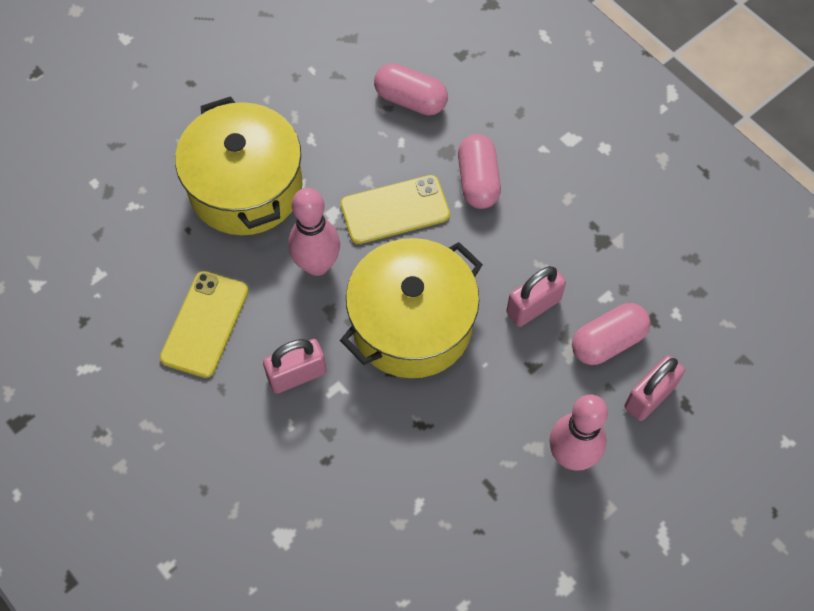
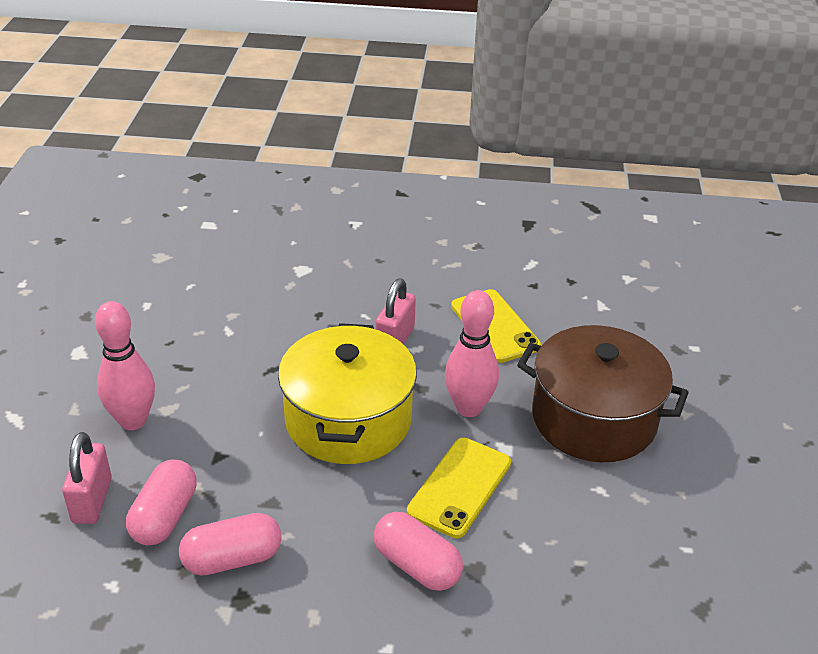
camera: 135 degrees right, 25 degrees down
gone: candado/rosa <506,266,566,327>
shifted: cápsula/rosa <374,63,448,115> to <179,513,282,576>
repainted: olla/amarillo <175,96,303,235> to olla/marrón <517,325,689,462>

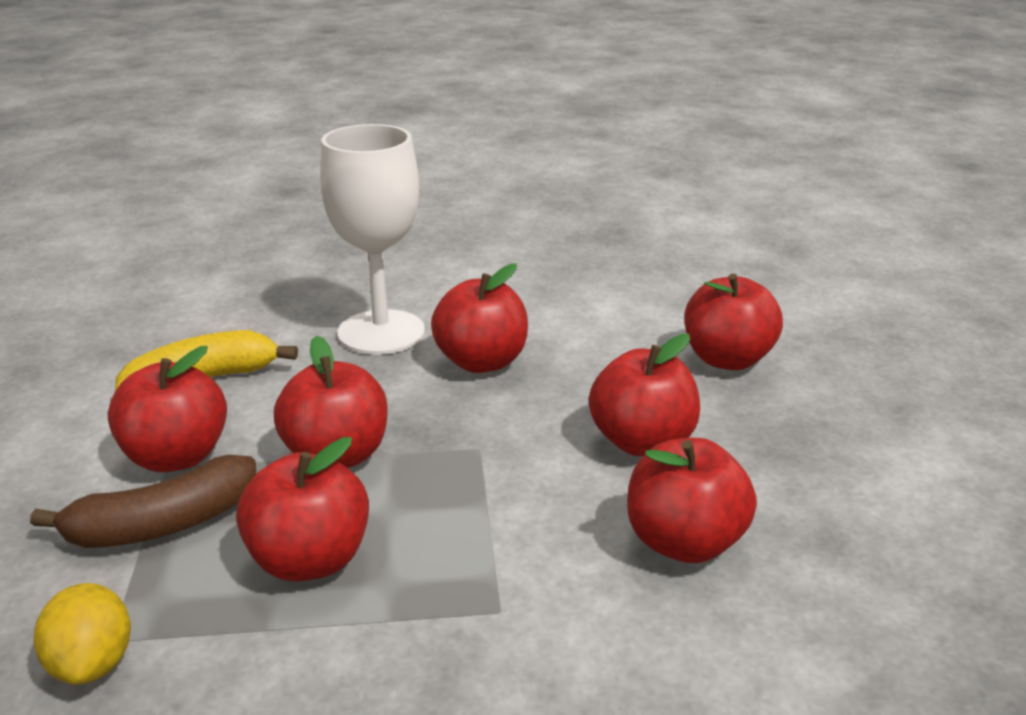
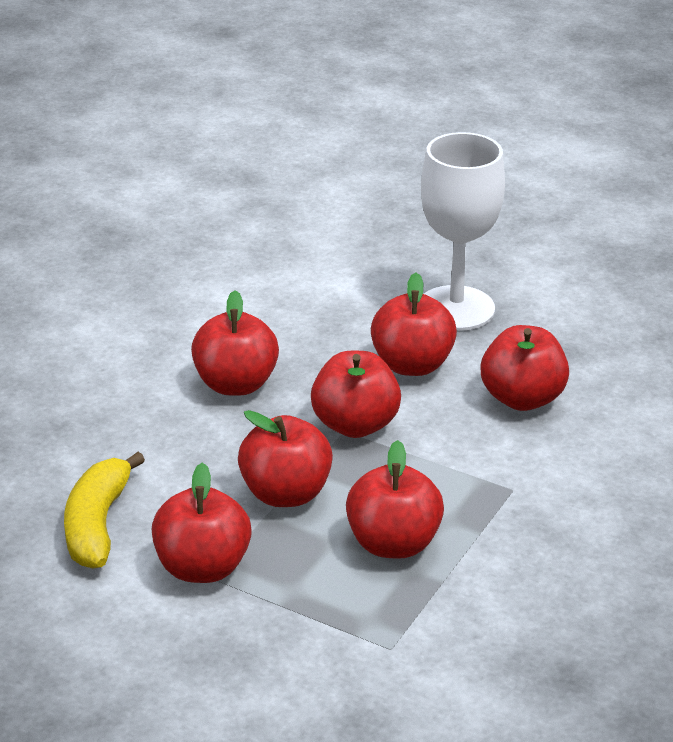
camera: 55 degrees left, 5 degrees up
gone: plátano/marrón <30,455,256,548>; limón/amarillo <34,583,131,685>
shifted: copa/blanco <320,124,425,355> to <421,132,505,331>; manzana/rojo <684,274,783,370> to <311,351,401,438>

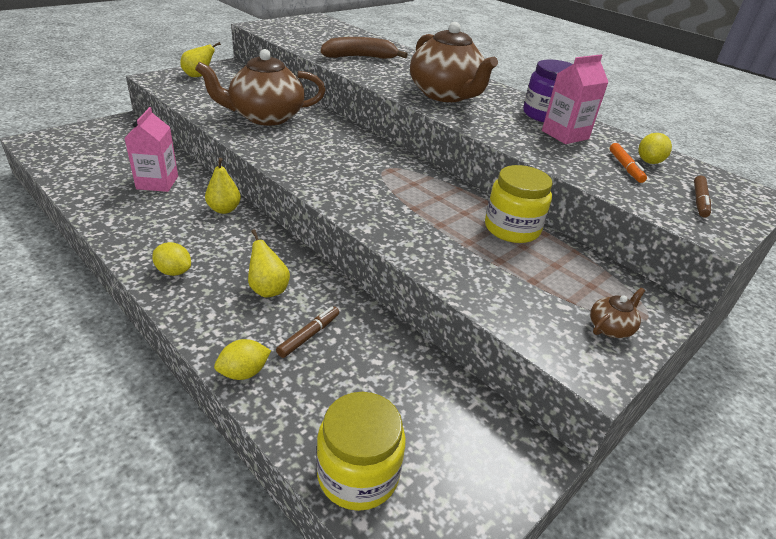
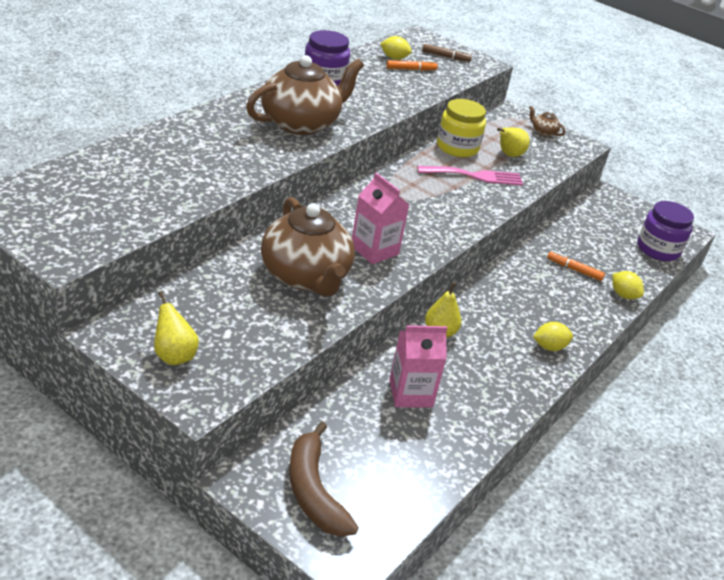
camera: 100 degrees left, 0 degrees up
new: tenedor/rosa <417,166,523,186>
shifted: plátano/marrón <321,37,408,59> to <289,422,358,537>; cartón de leche/rosa <542,55,608,144> to <352,173,409,264>; pera/amarillo <248,229,290,298> to <497,127,530,157>
repainted: rotulador/marrón <276,306,339,358> to rotulador/naranja <547,251,605,281>; tarro/amarillo <317,392,406,511> to tarro/morado <637,201,694,261>
rotated: limón/amarillo <152,242,191,276> = <533,322,573,351> 60 degrees clockwise

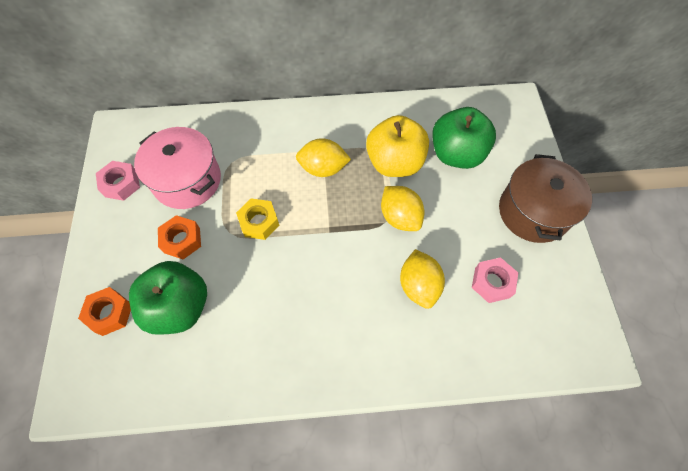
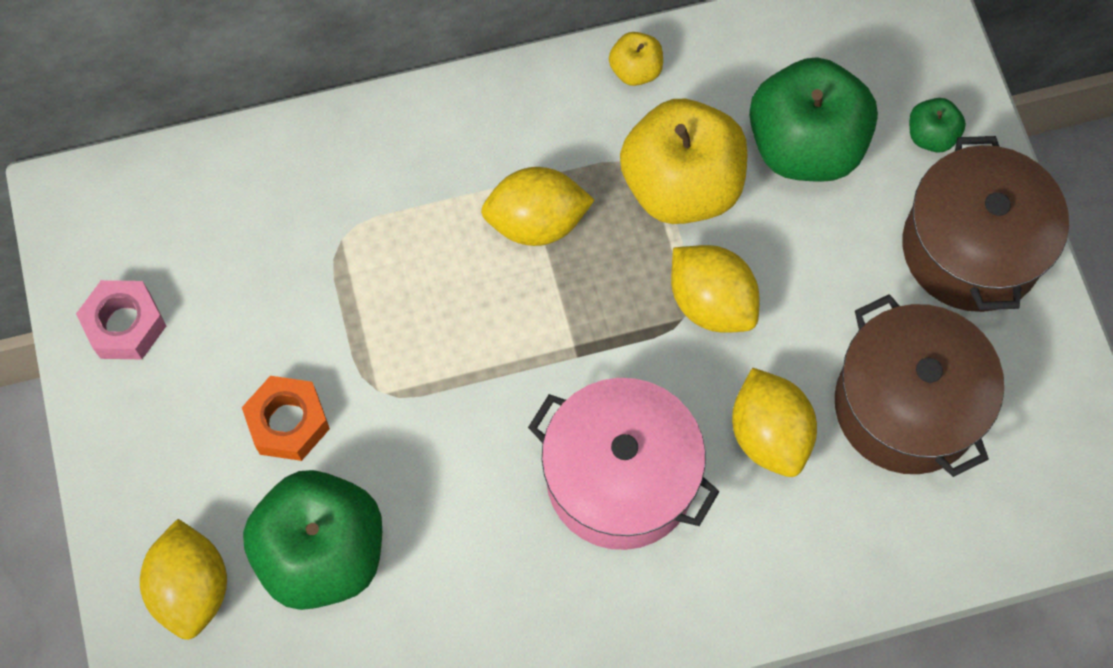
camera: 10 degrees left, 5 degrees up
gone: tuerca/amarillo <236,198,279,240>
new: manzana/amarillo <609,32,663,86>; manzana/verde <909,98,966,153>
shifted: olla/rosa <134,127,221,209> to <528,378,720,550>
swapped: tuerca/rosa <472,257,518,303> to olla/marrón <835,294,1004,477>; tuerca/naranja <78,287,131,336> to limón/amarillo <140,519,227,640>

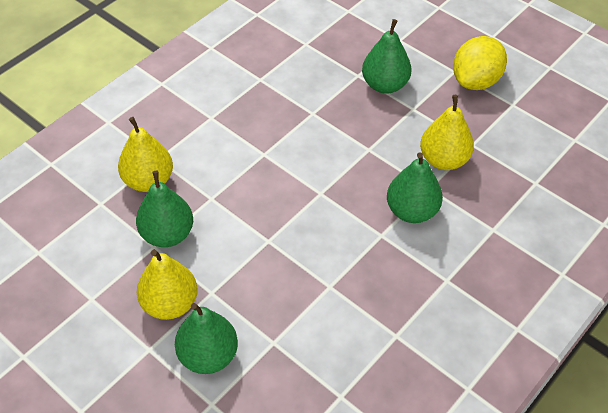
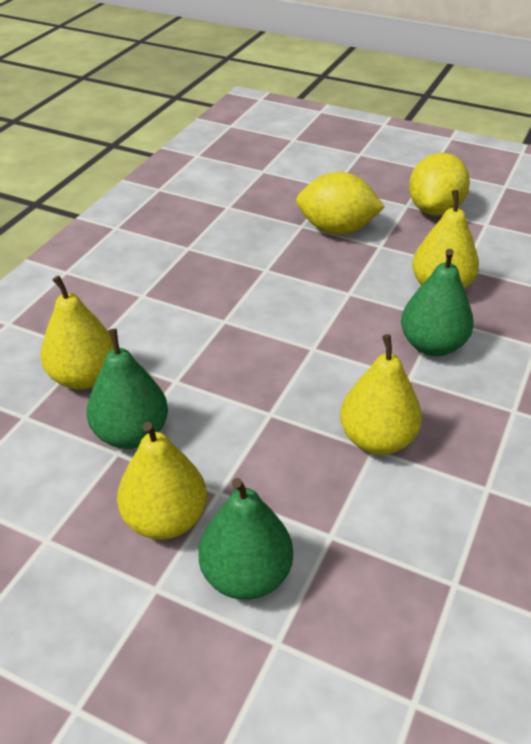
camera: 15 degrees left, 10 degrees down
new: pera/amarillo <340,334,422,455>
swapped: pera/verde <362,19,411,94> to limón/amarillo <296,172,385,234>

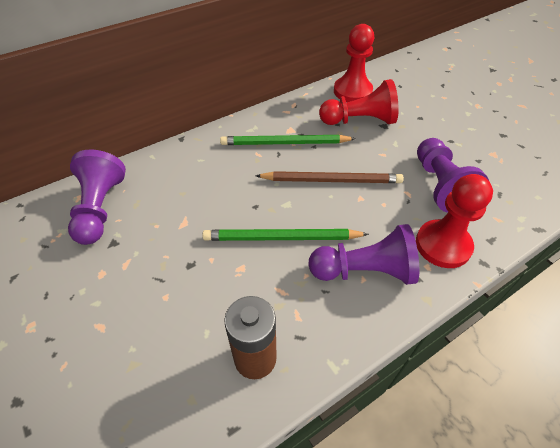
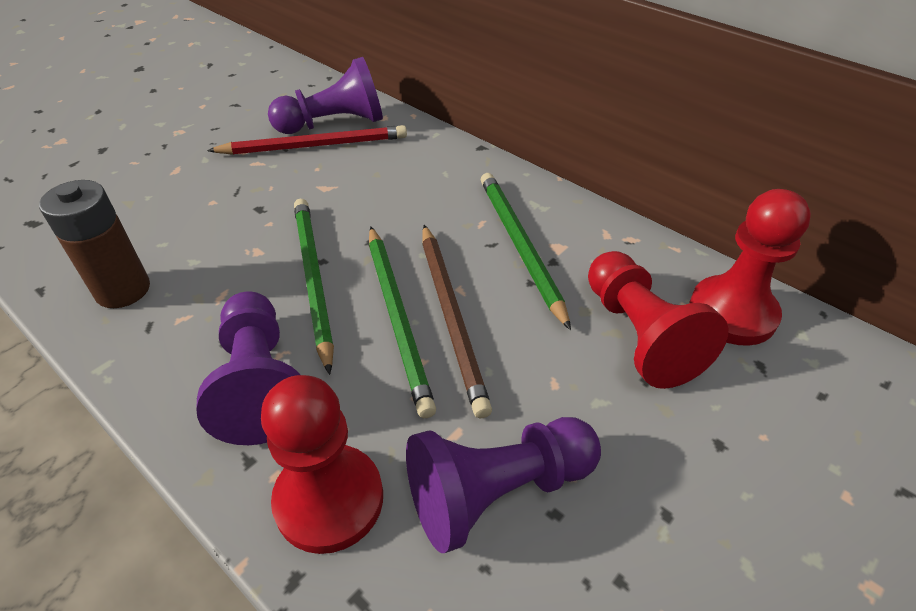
camera: 75 degrees right, 5 degrees down
new: lápiz/rojo <207,125,407,155>; lápiz/verde <369,226,436,418>

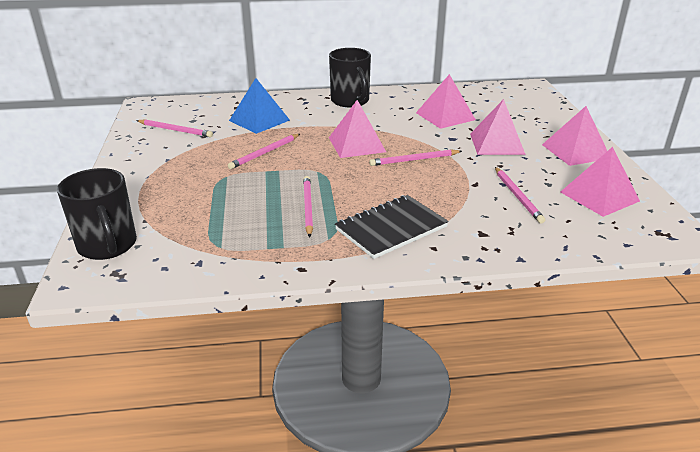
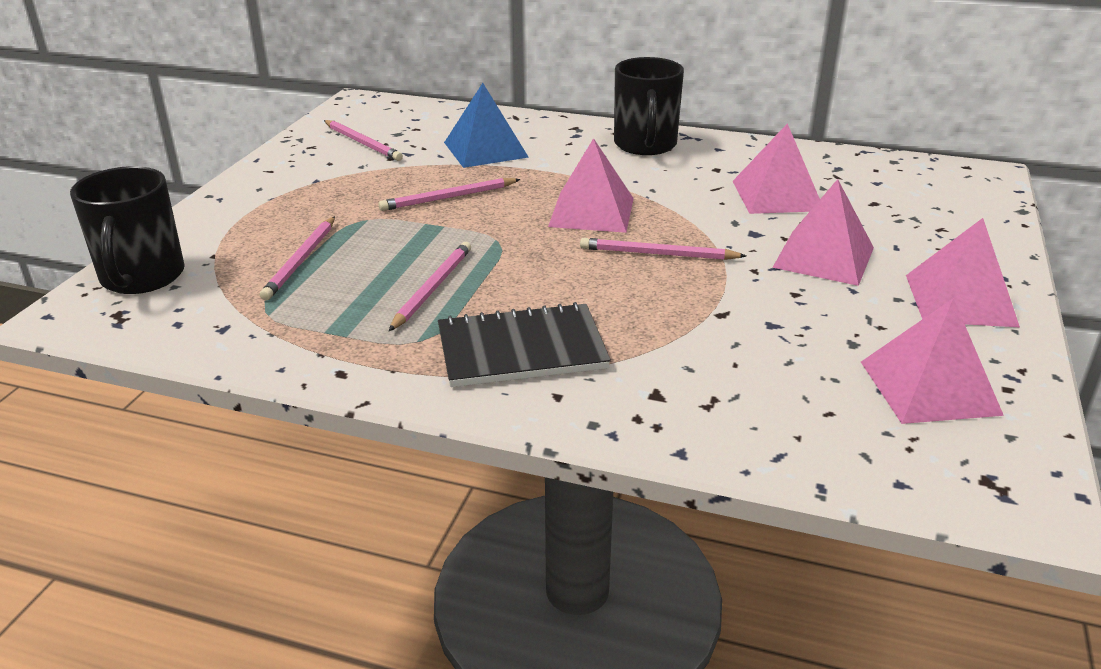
camera: 25 degrees right, 0 degrees up
shifted: lápiz/rosa <495,167,545,224> to <260,216,335,300>

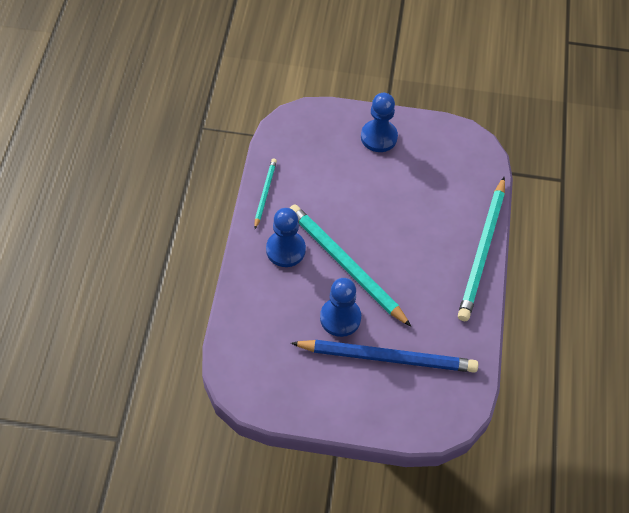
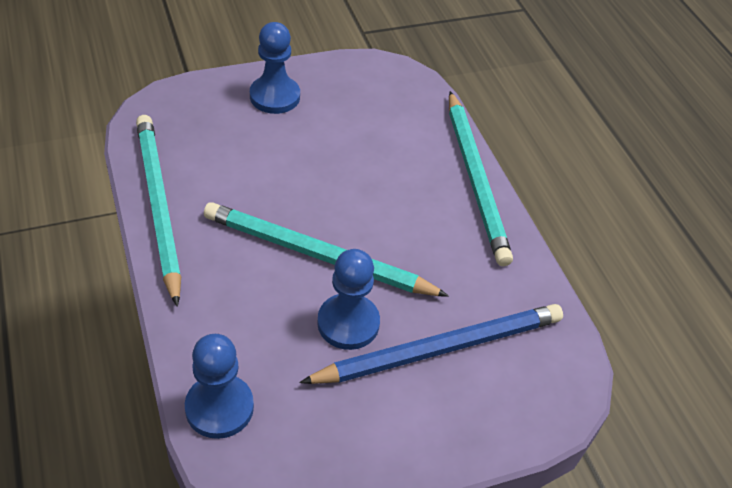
camera: 30 degrees left, 10 degrees down
shifted: peón/azul <266,208,306,267> to <185,334,254,439>
scaled: lápiz/turquesa <254,158,277,229> = <136,115,181,307> x1.99

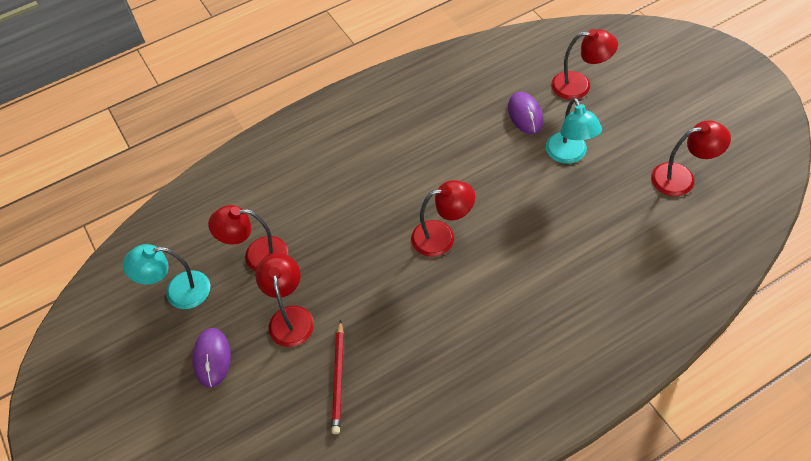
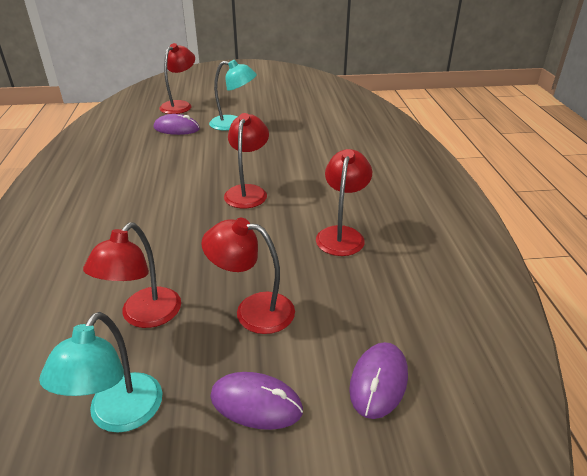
camera: 70 degrees left, 20 degrees down
gone: lápiz/rojo <331,320,344,434>
new: ratón/morado <349,342,408,419>
shifted: lámpara/rojo <651,120,731,196> to <316,149,372,256>

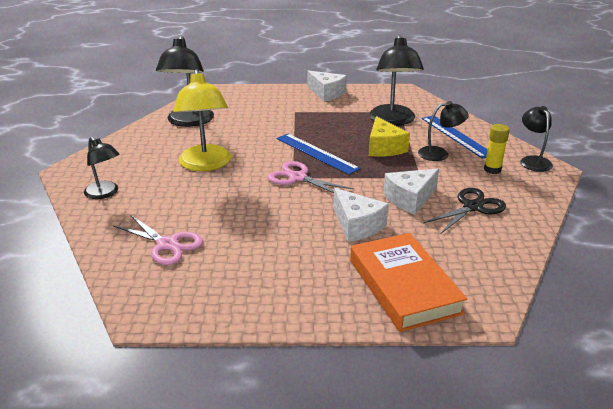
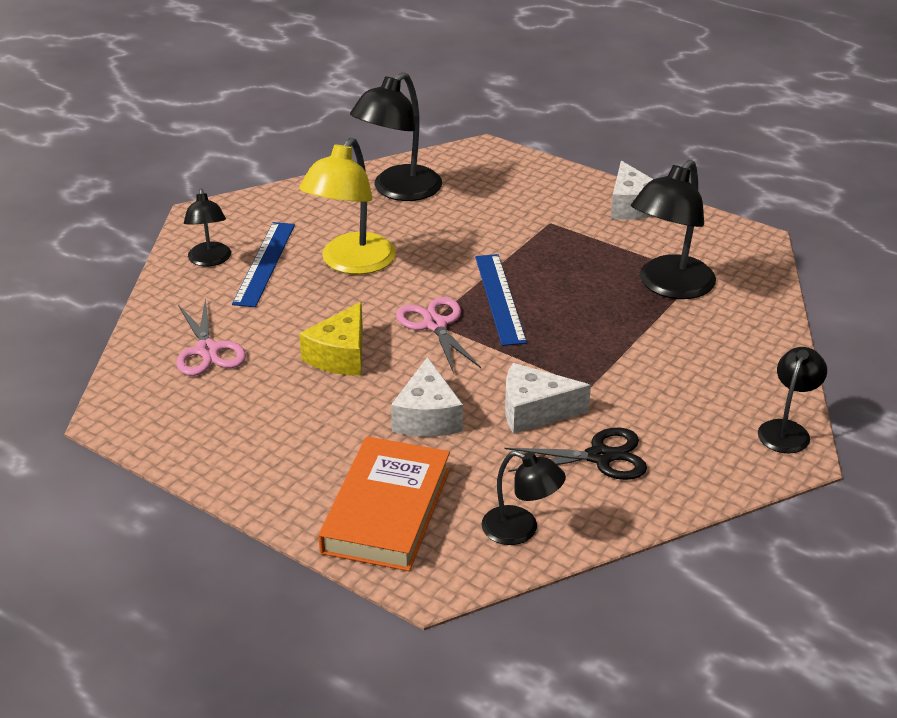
camera: 35 degrees right, 5 degrees up
gone: barra de pegamento/amarillo <484,124,510,174>
shifted: lámpara/negro <418,101,469,161> to <482,451,566,545>; queso/amarillo <369,116,410,157> to <299,302,363,376>; regla/azul <422,116,488,159> to <232,222,295,307>

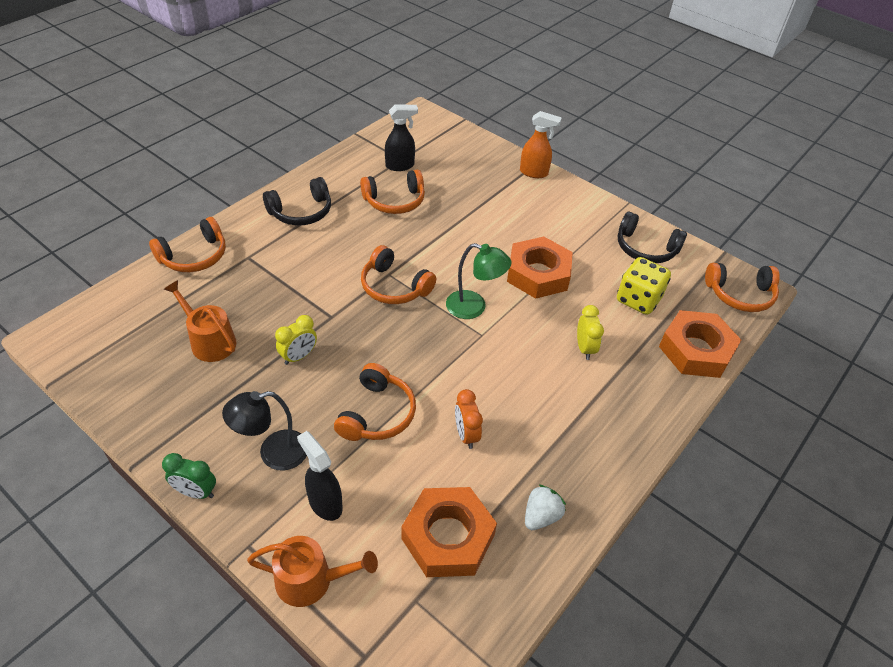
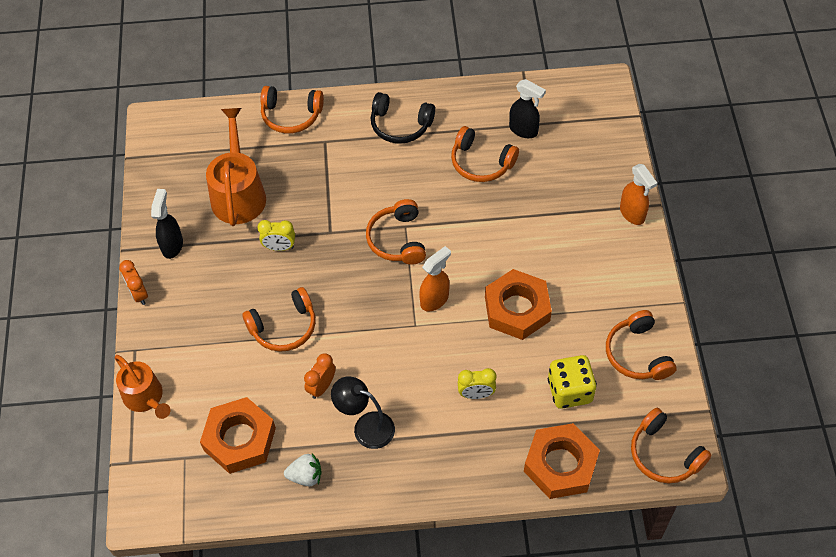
camera: 50 degrees right, 10 degrees up
shifted: lámpara/negro <222,391,307,471> to <331,376,395,449>; pulverizador/negro <297,431,343,521> to <151,189,183,259>
swapped: lámpara/verde <446,243,511,319> to pulverizador/naranja <419,246,451,312>
repainted: auriculares/negro <618,212,687,263> to auriculares/naranja <606,310,677,380>; despertador/verde <162,453,216,499> to despertador/naranja <119,260,148,305>
rotated: despertador/amarillo <577,305,604,360> = <458,368,496,399> 45 degrees clockwise
scaled: regadera/naranja <164,280,237,362> = <206,108,266,226> x1.50

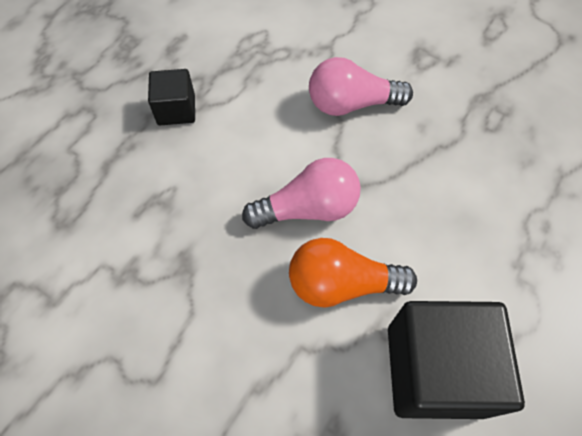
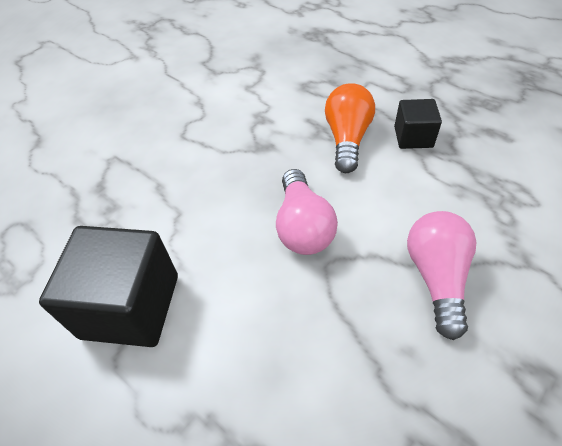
camera: 100 degrees right, 10 degrees down
shifted: bombilla/naranja <289,238,417,308> to <325,83,375,173>

